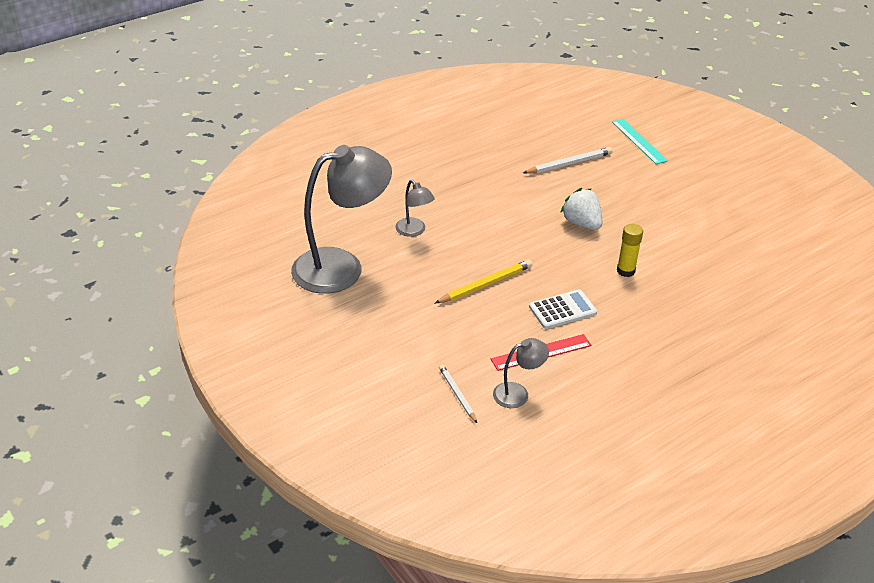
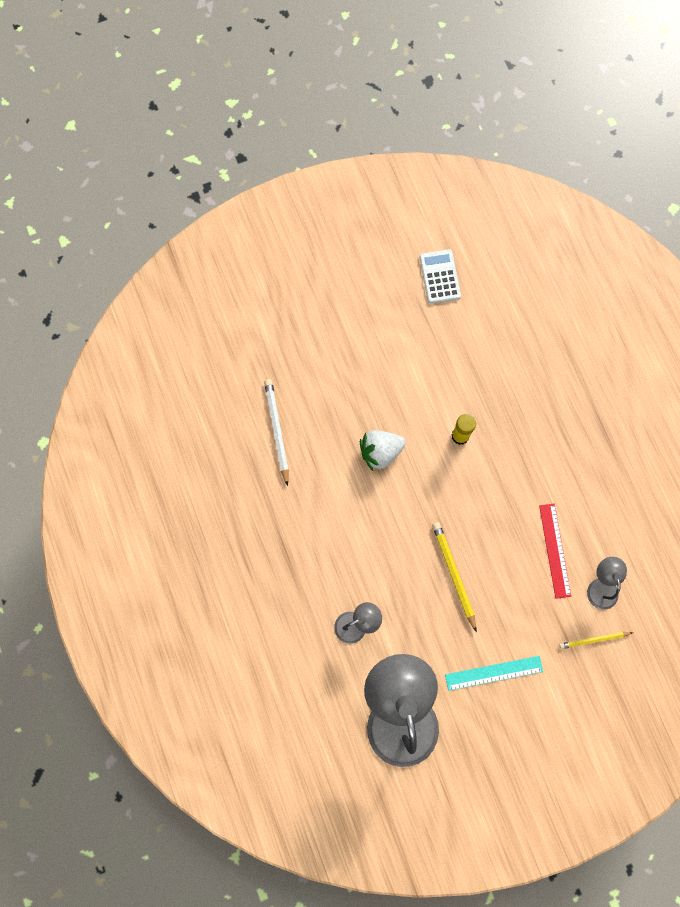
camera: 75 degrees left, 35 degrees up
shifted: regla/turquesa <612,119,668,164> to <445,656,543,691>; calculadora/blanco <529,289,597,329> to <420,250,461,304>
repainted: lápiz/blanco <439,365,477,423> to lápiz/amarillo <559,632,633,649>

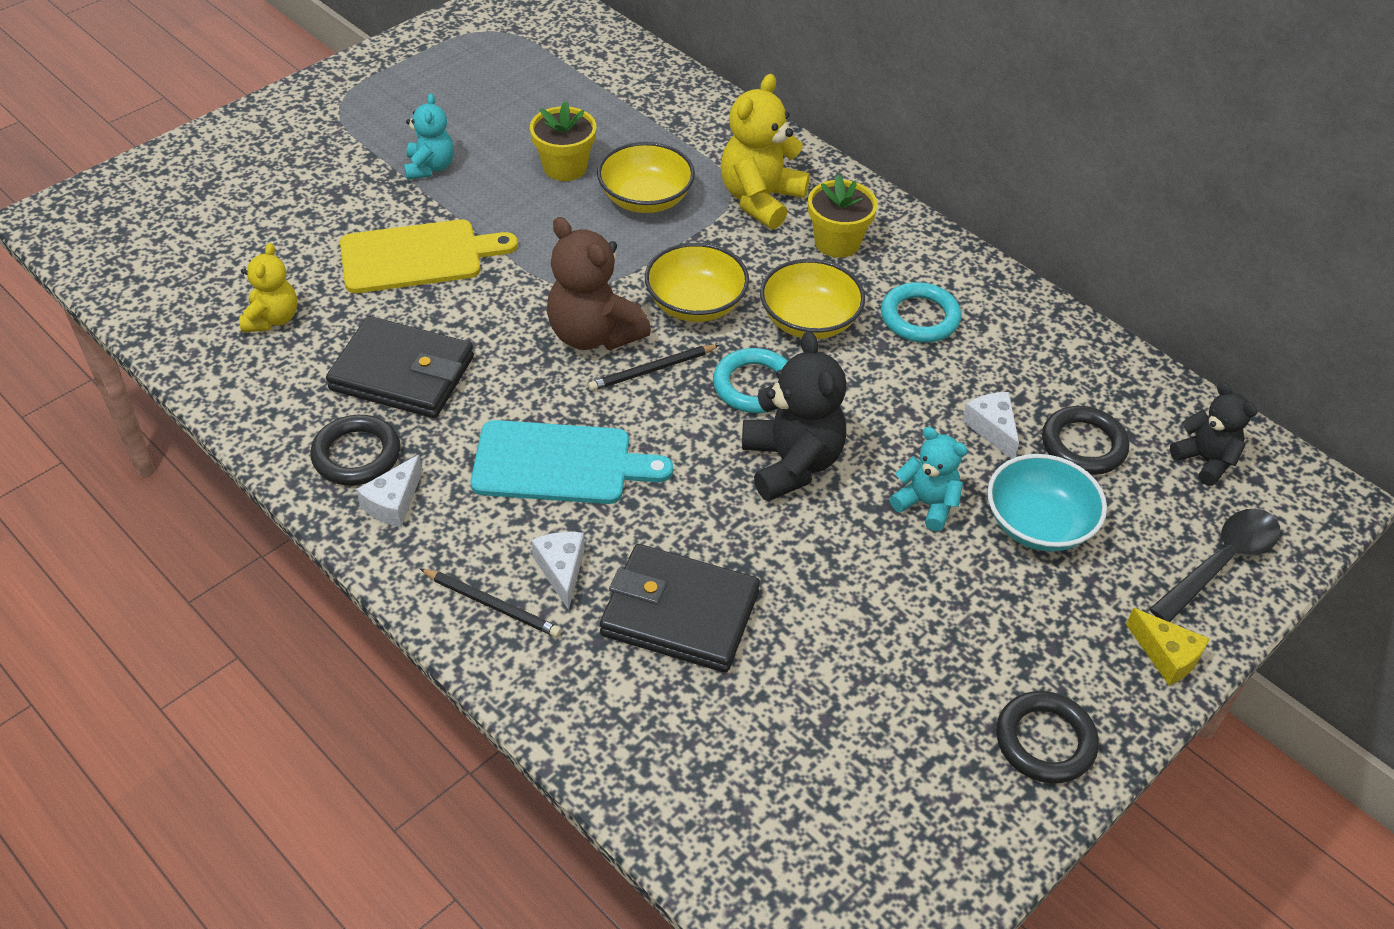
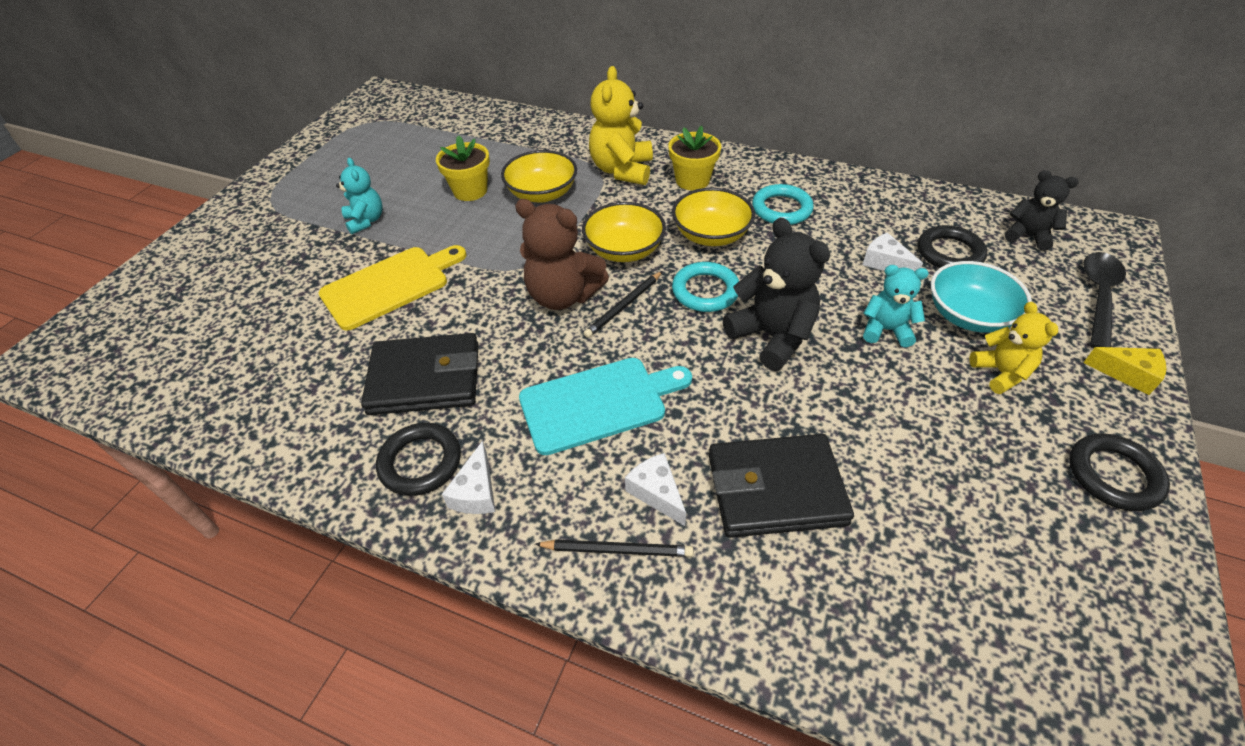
camera: 20 degrees left, 0 degrees up
shifted: osito/amarillo <239,243,297,332> to <969,302,1058,394>

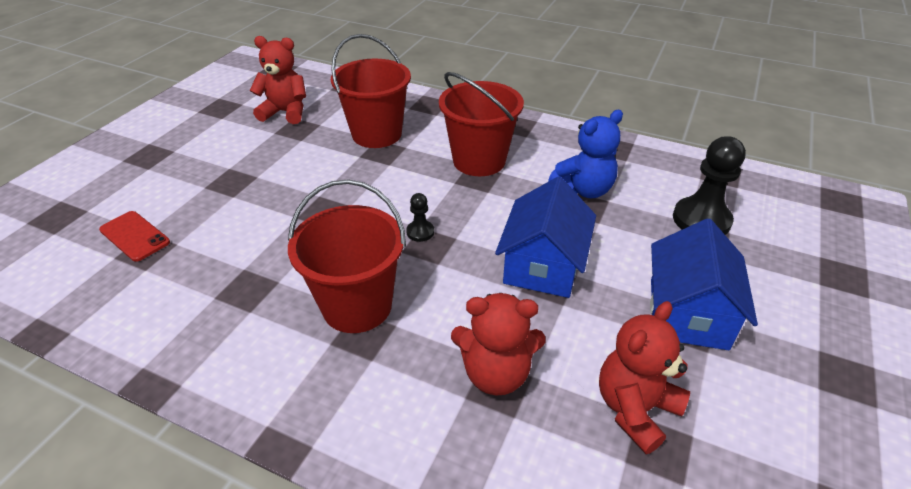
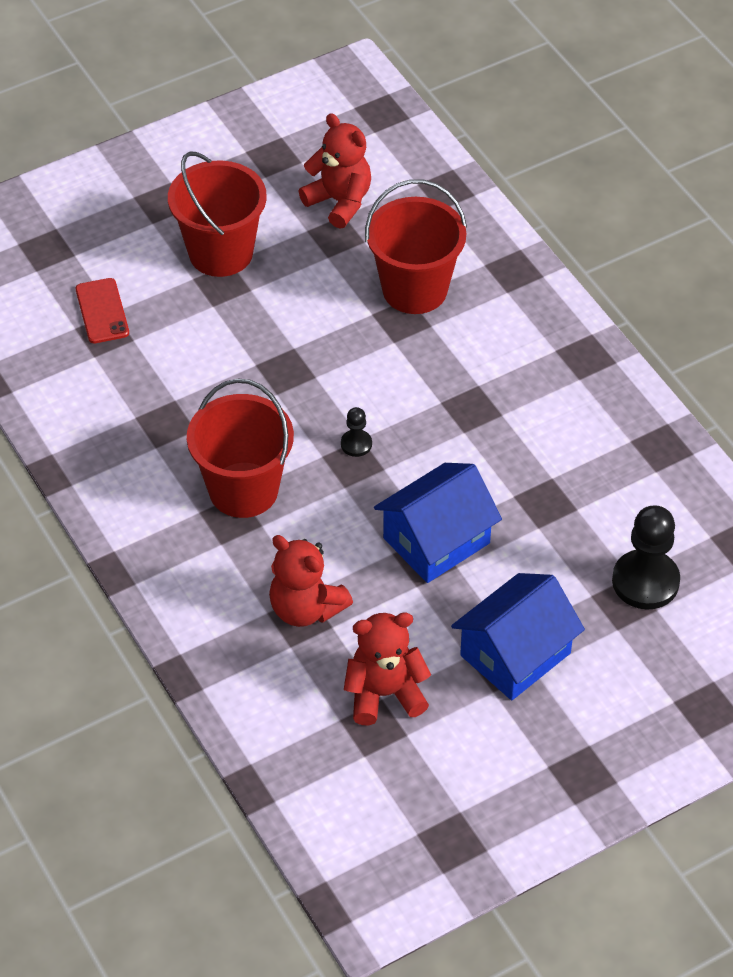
camera: 35 degrees right, 10 degrees up
gone: osito/azul <548,110,623,198>
shifted: balde/rojo <439,72,524,176> to <168,152,267,277>

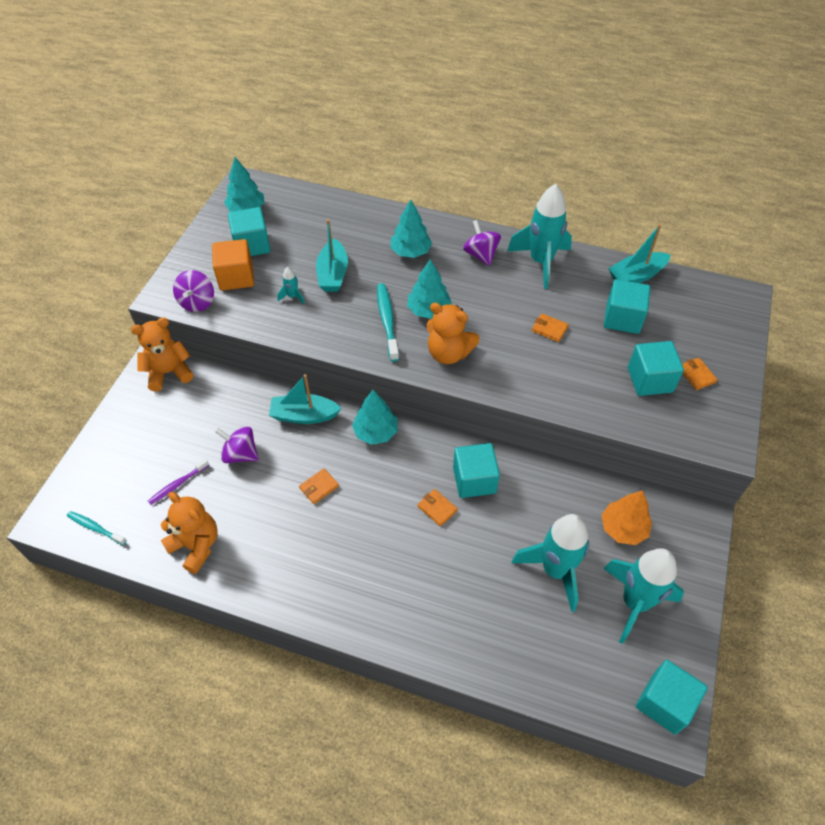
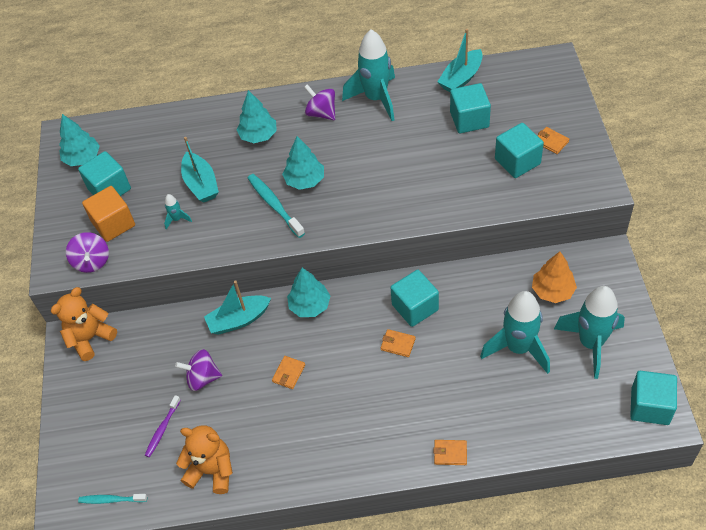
camera: 20 degrees left, 0 degrees up
gone: osito/naranja <427,303,480,364>
shifted: cartera/naranja <532,313,569,342> to <433,440,467,465>

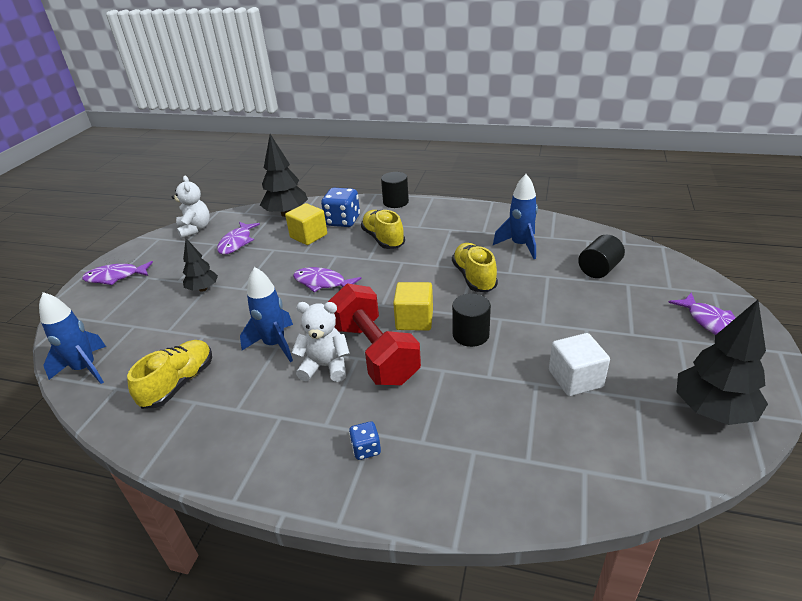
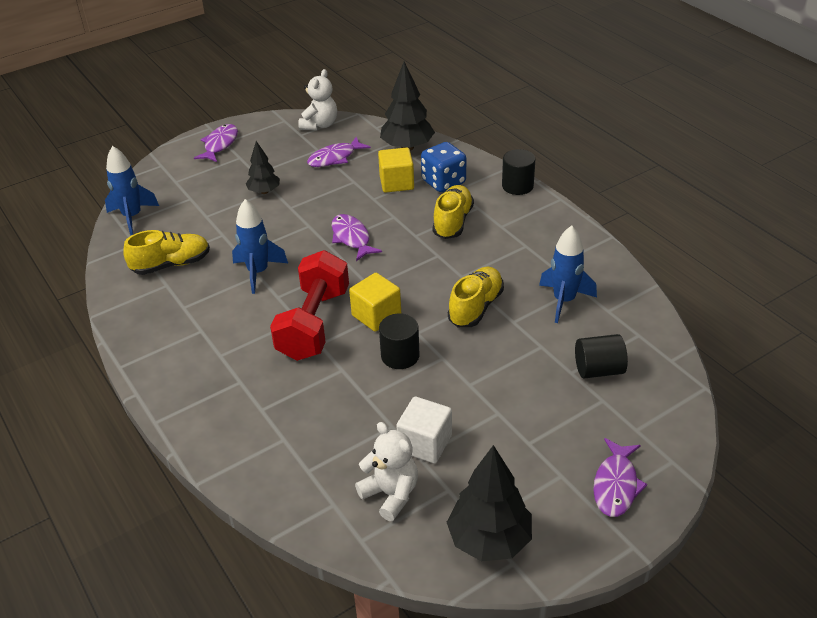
camera: 40 degrees right, 5 degrees up
gone: dado/azul <349,421,381,460>
shifted: osito/blanco <292,302,350,382> to <355,422,418,521>
rotated: pez/morado <82,261,153,285> = <194,124,238,162> 75 degrees clockwise

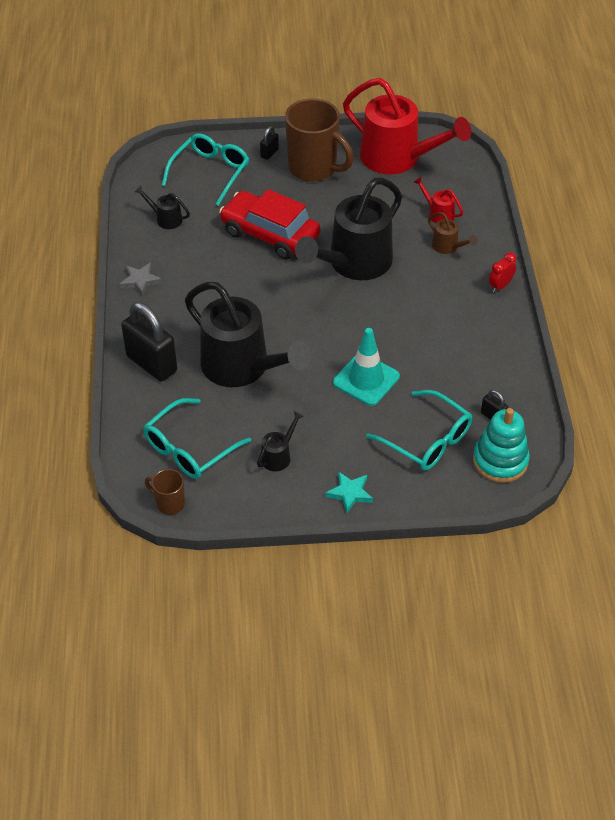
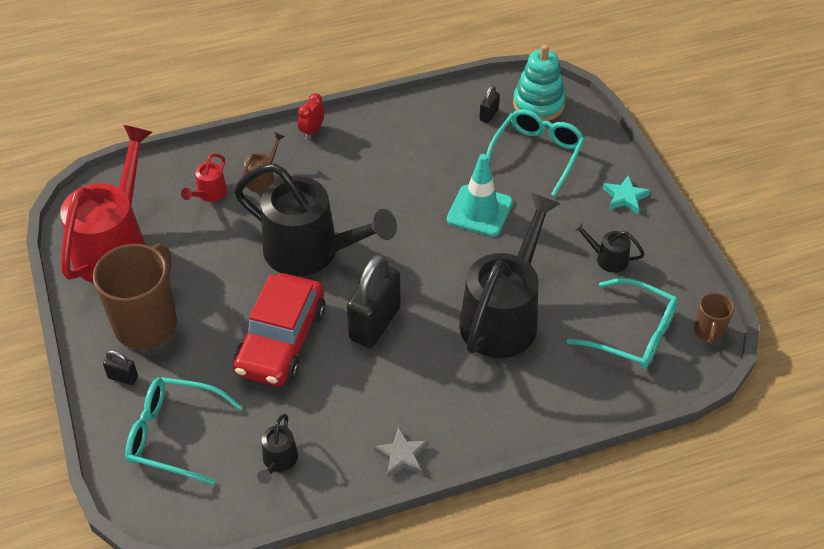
camera: 105 degrees left, 0 degrees up
shifted: candado/negro <121,302,177,381> to <347,254,401,348>
rotated: despertador/rojo <489,252,517,293> = <298,93,325,139> 90 degrees clockwise

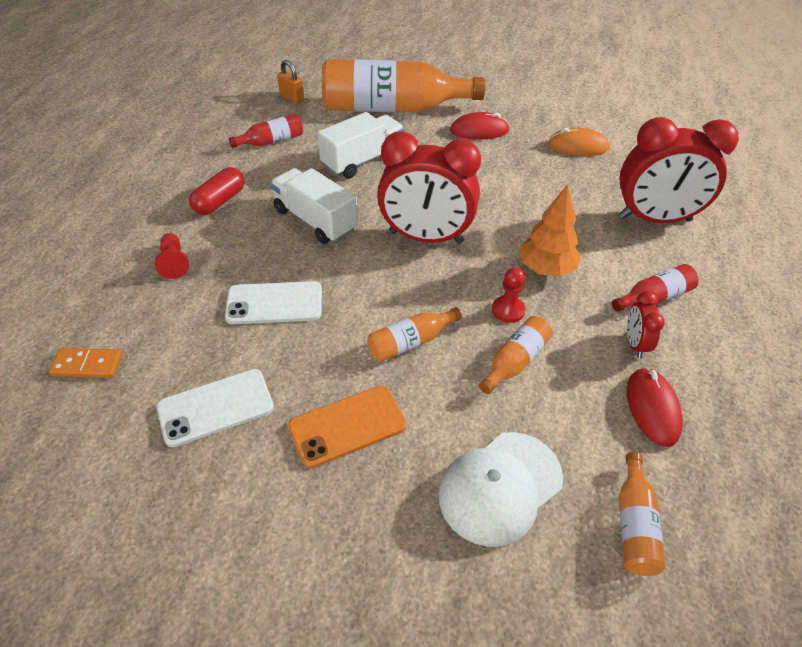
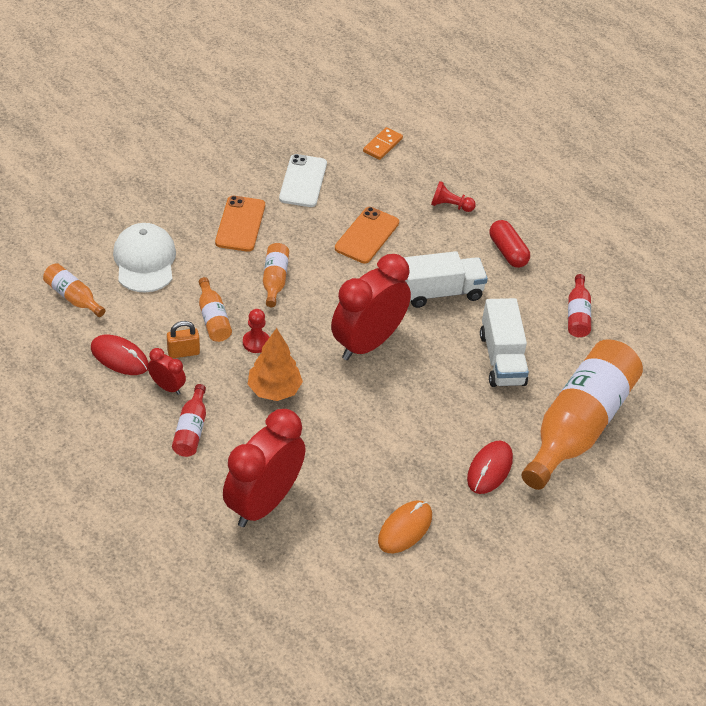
camera: 120 degrees right, 0 degrees up
shifted: candado/naranja <277,60,304,104> to <167,321,200,358>
repainted: móvil/blanco <225,281,322,324> to móvil/naranja <335,207,399,264>

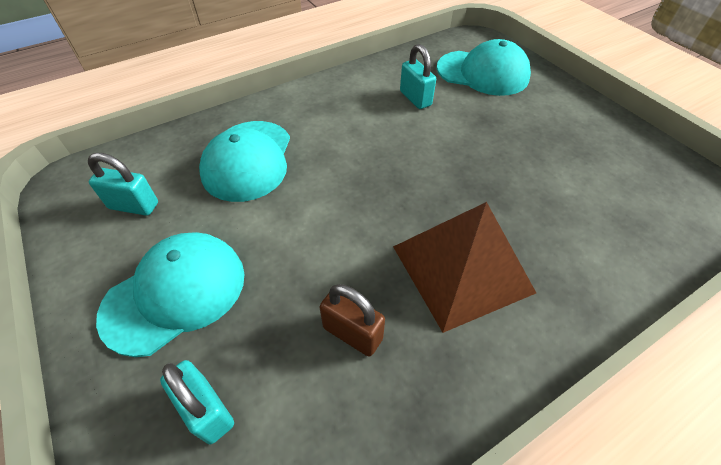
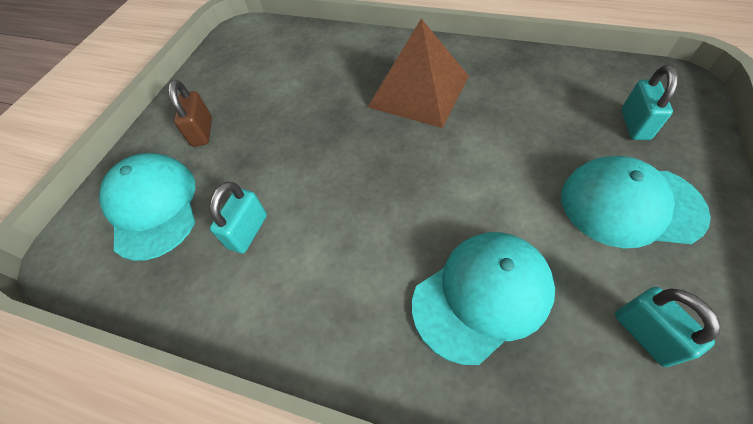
camera: 125 degrees left, 5 degrees up
shifted: candado/marrón <320,284,385,356> to <168,80,212,147>

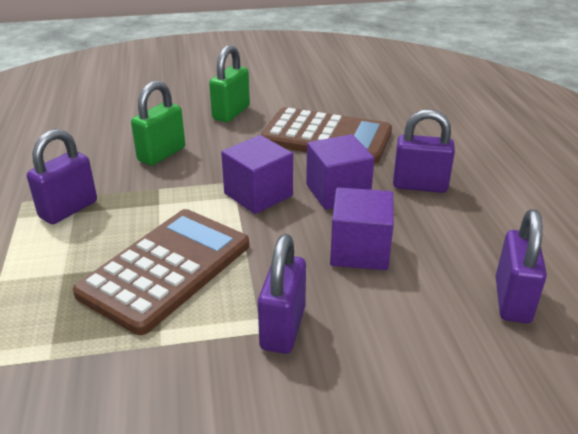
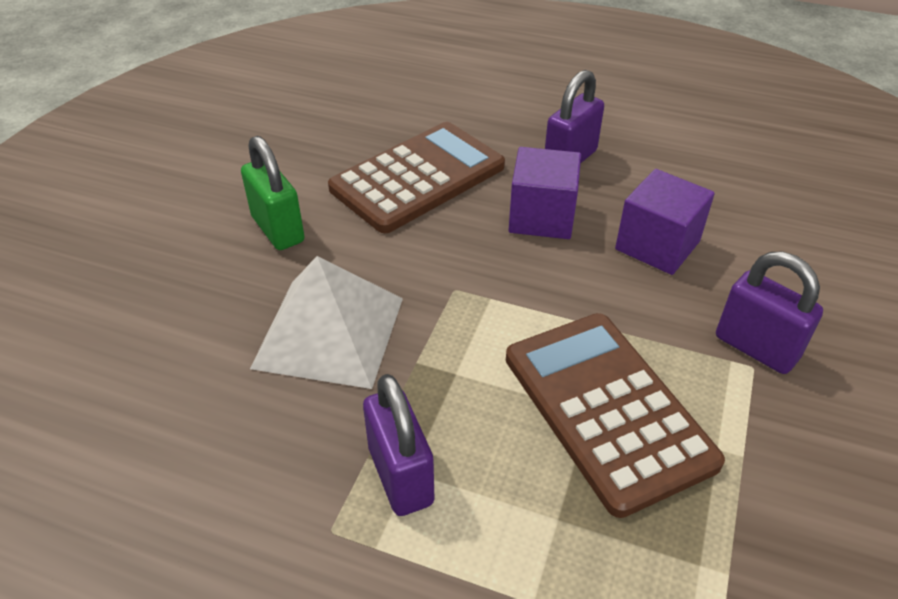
camera: 60 degrees left, 10 degrees up
gone: cubo/morado <221,135,293,214>; candado/morado <496,209,547,323>
swapped: candado/verde <131,81,185,166> to pirámide/blanco <250,256,403,389>

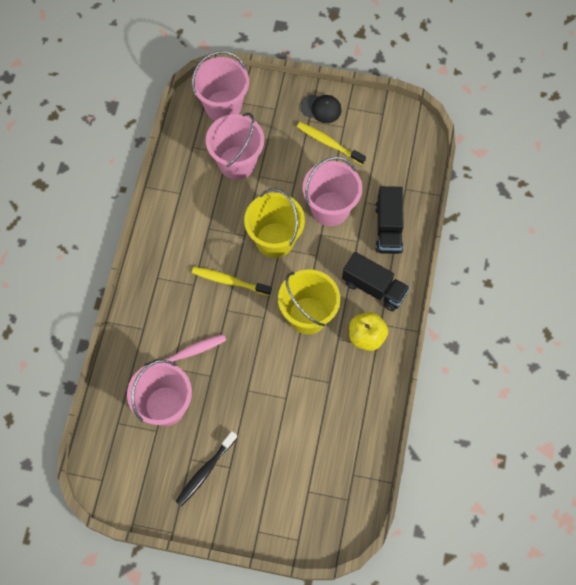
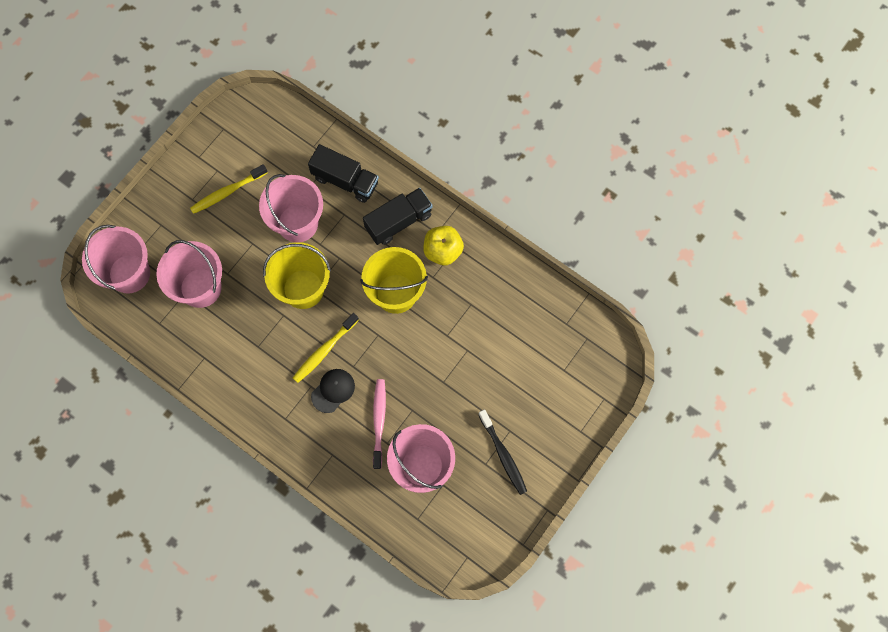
camera: 65 degrees left, 5 degrees up
shifted: gorra/negro <301,94,342,123> to <311,369,355,413>

